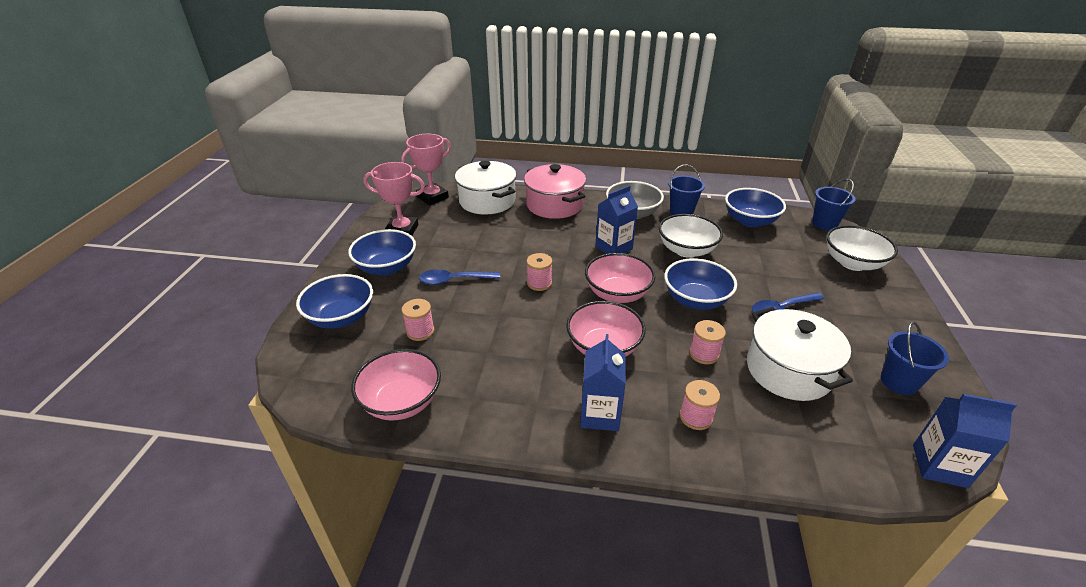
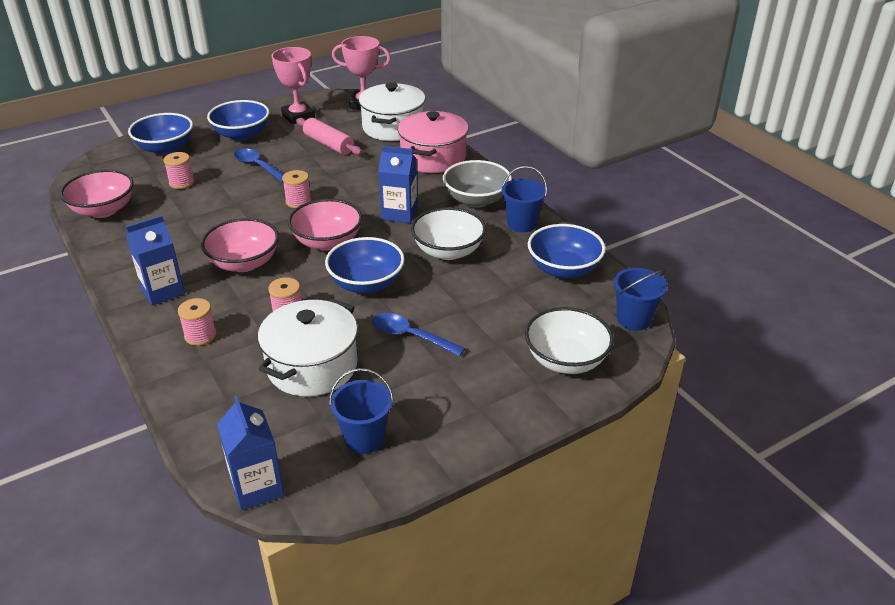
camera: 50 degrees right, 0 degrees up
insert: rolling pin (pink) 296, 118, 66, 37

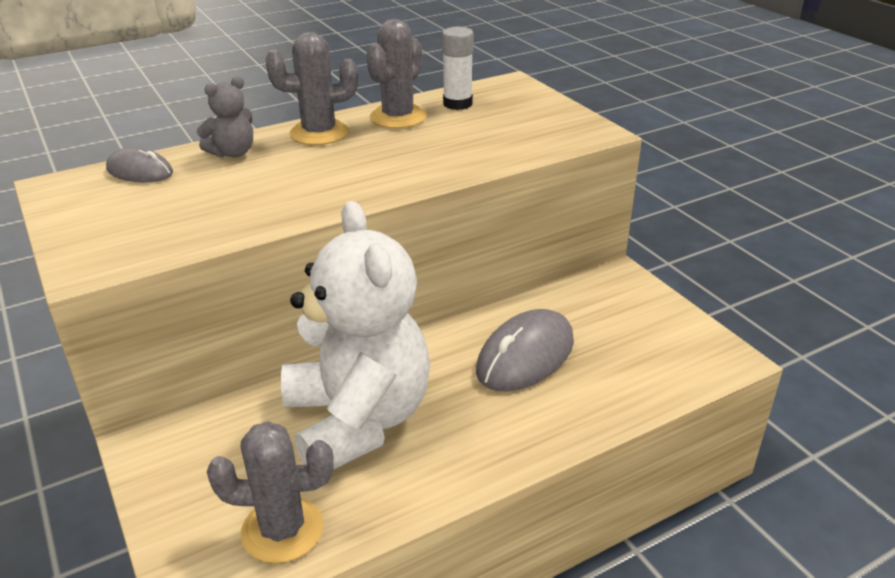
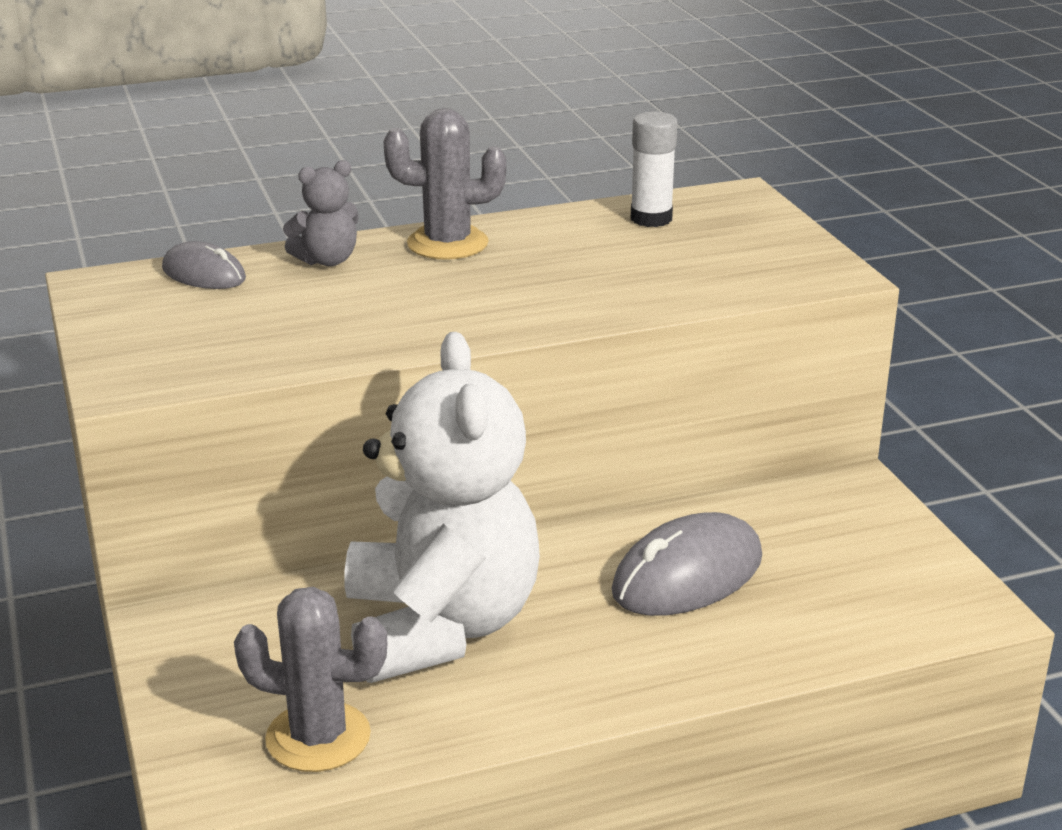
camera: 10 degrees right, 5 degrees down
delete: cactus (grey) 366, 19, 60, 109

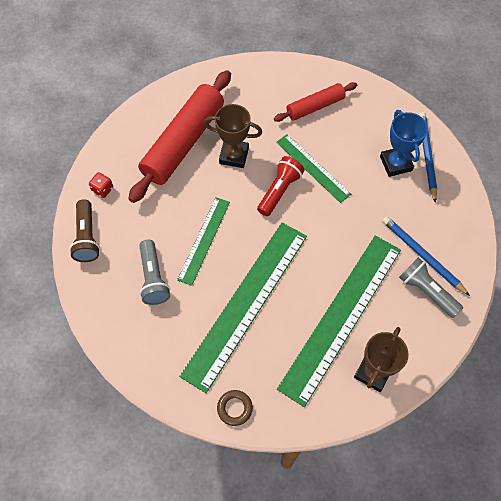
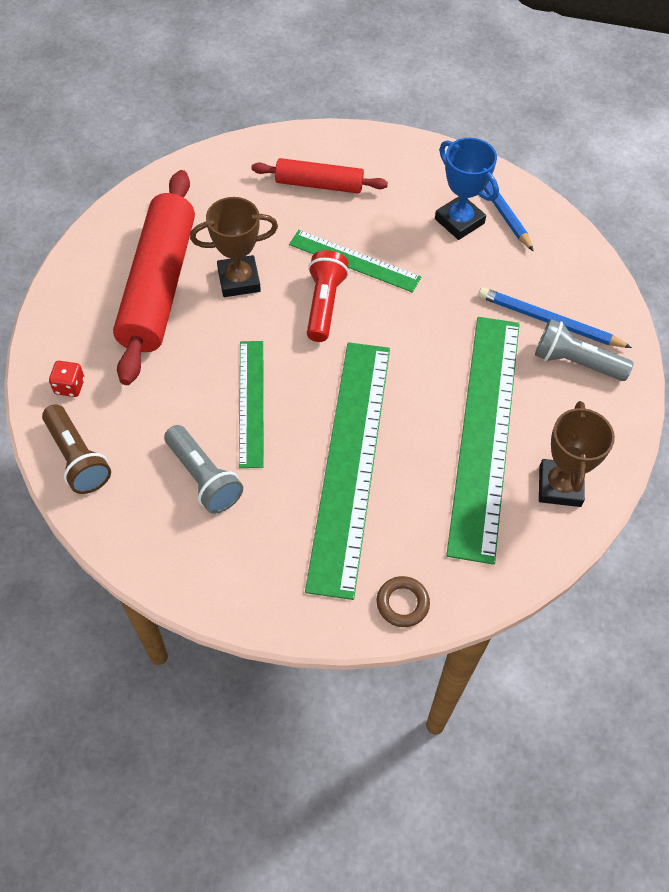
camera: 25 degrees left, 5 degrees down
rotate: rolling pin (red) 274, 82, 83, 40 = 251, 158, 137, 36 60 degrees clockwise

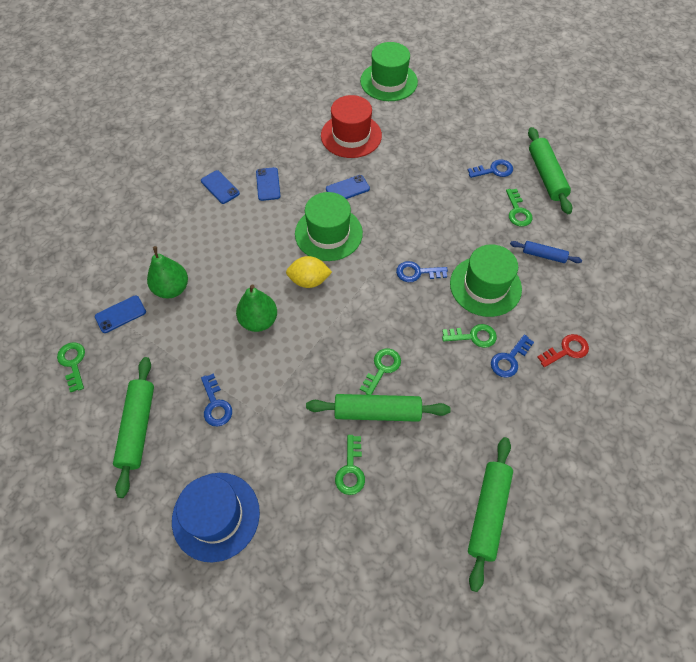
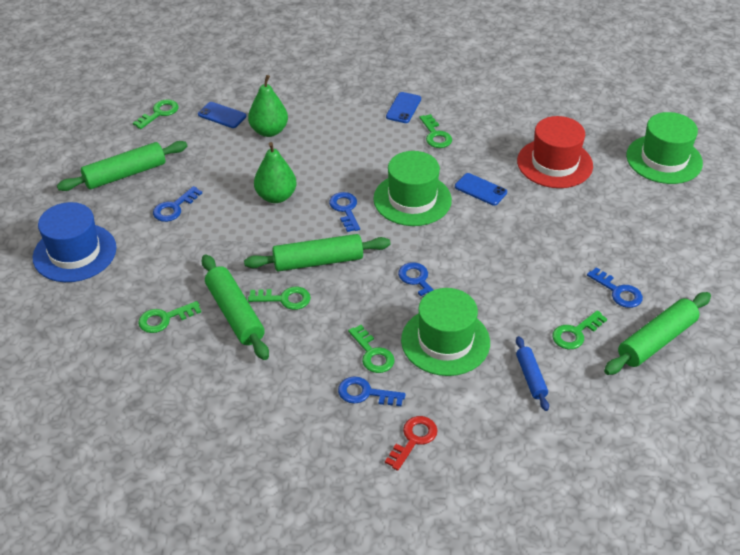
camera: 60 degrees right, 15 degrees down
move: rolling pin (green) 468, 437, 45, 155 to 244, 234, 147, 37
replace: phone (blue) 256, 167, 25, 34 to key (green) 420, 114, 32, 34; lemon (yellow) 286, 256, 46, 32 to key (blue) 329, 192, 31, 40
rotate: key (red) 537, 334, 52, 33 = 385, 416, 52, 55 90 degrees counterclockwise

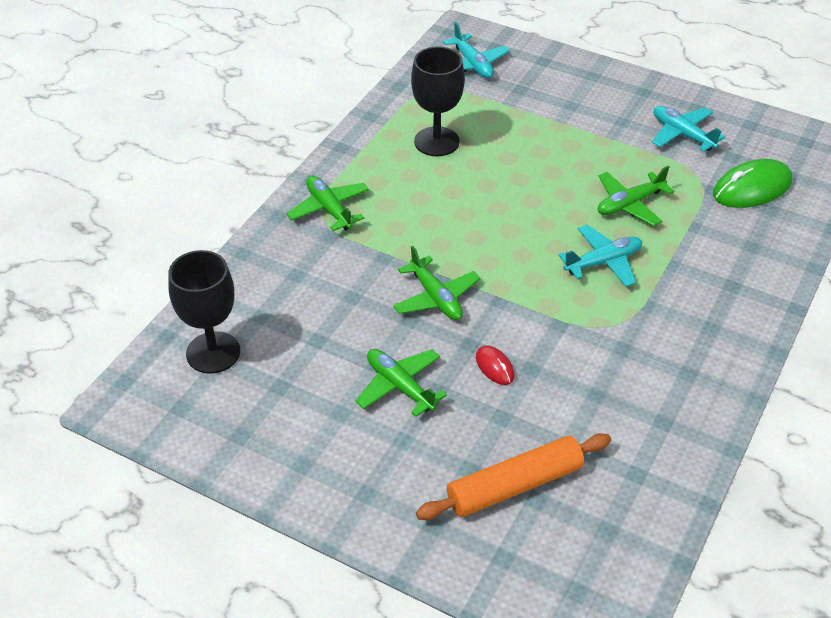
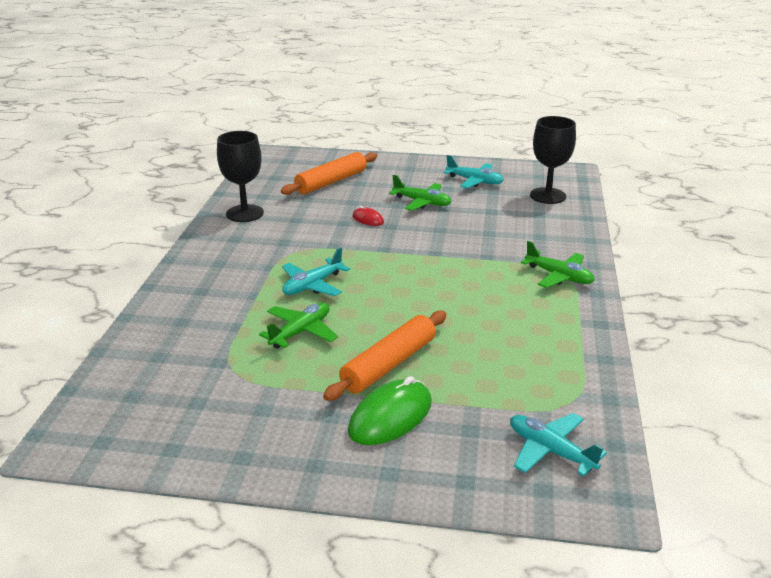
camera: 160 degrees right, 15 degrees down
delete: plane (green) 393, 246, 87, 74
insert: rolling pin (orange) 323, 311, 124, 90
move: goblet (black) 411, 46, 54, 110 to 217, 131, 47, 91; plane (turquoise) 652, 106, 73, 46 to 444, 155, 60, 33; mouse (green) 713, 159, 79, 49 to 348, 376, 84, 69

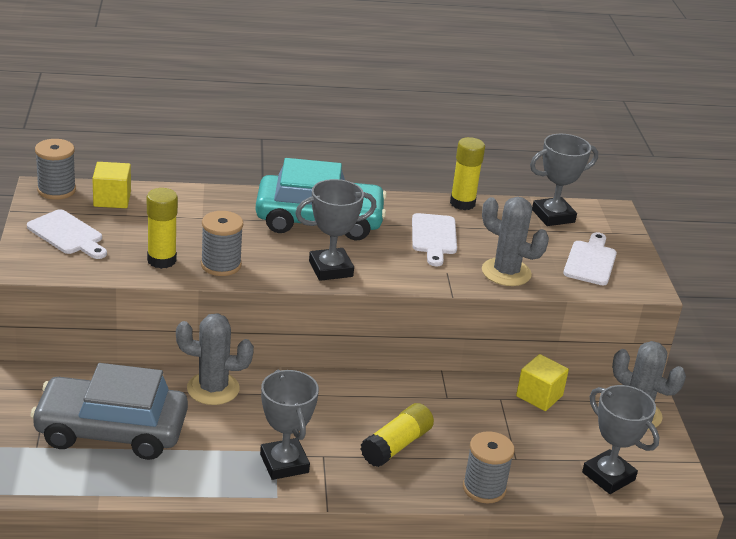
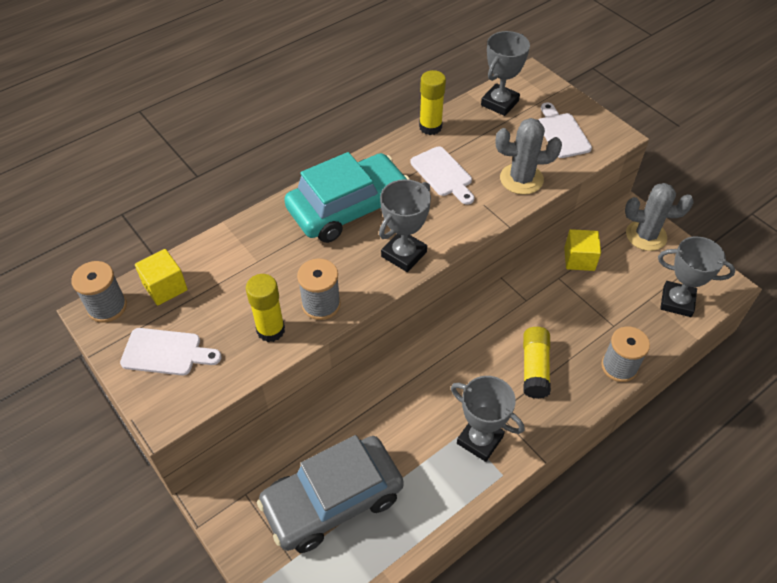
camera: 30 degrees left, 20 degrees up
delete: cactus (grey) 176, 313, 78, 92

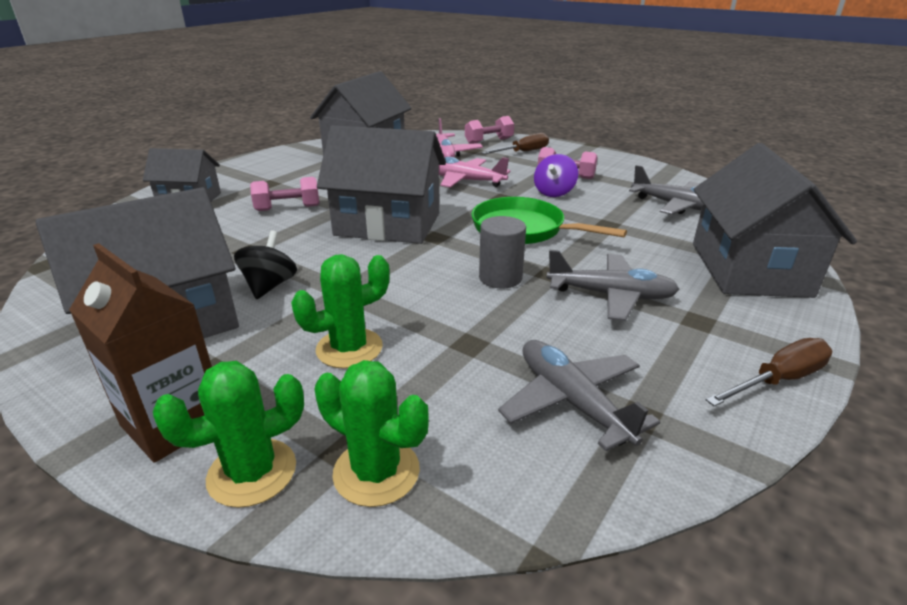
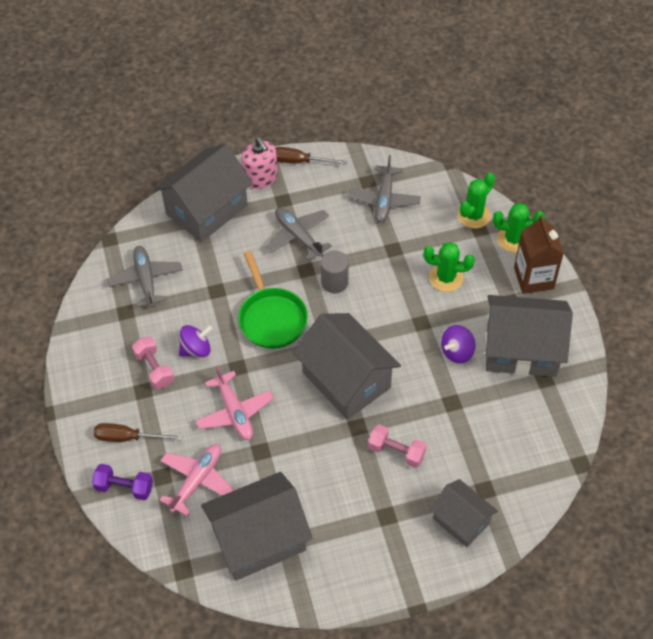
camera: 140 degrees left, 25 degrees up
insert: soap dispenser (pink) 241, 137, 37, 52
recolor: spinning top (black) 234, 230, 63, 69 to spinning top (purple) 441, 325, 34, 38; dumbbell (pink) 465, 116, 49, 28 to dumbbell (purple) 92, 464, 61, 36
rotate: cactus (green) 314, 360, 115, 147 = 458, 173, 37, 56 60 degrees clockwise

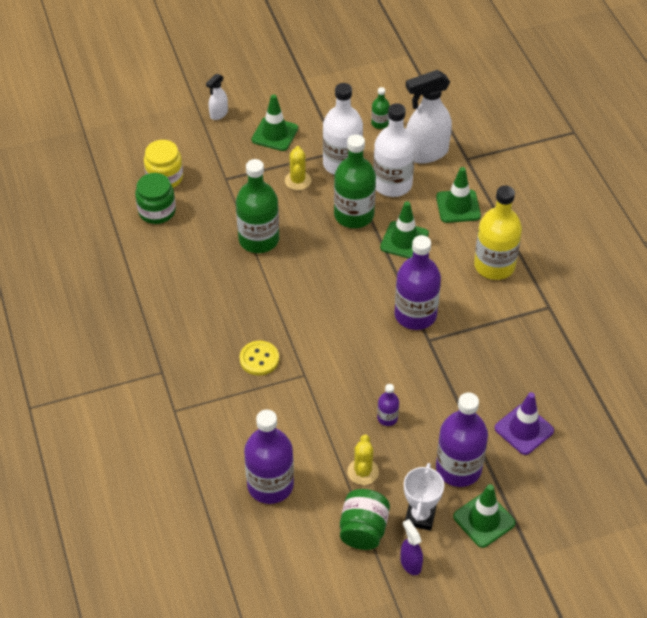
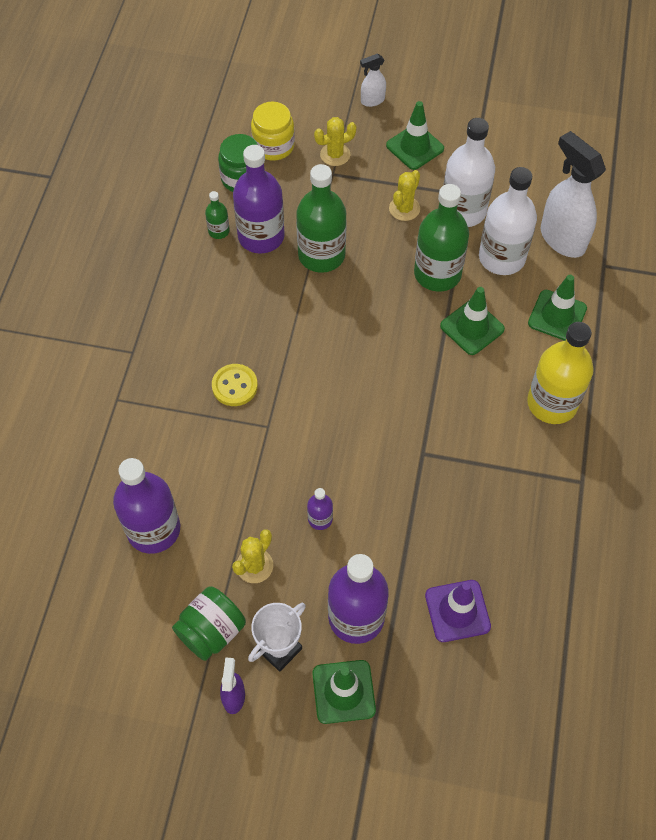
camera: 30 degrees right, 10 degrees up
insert: cactus (yellow) 314, 117, 43, 49
move: bottle (green) 371, 87, 19, 42 to 205, 191, 25, 48; bottle (purple) 394, 235, 47, 95 to 233, 145, 52, 109
rotate: spray bottle (white) 406, 70, 46, 93 = 541, 131, 65, 127 45 degrees clockwise

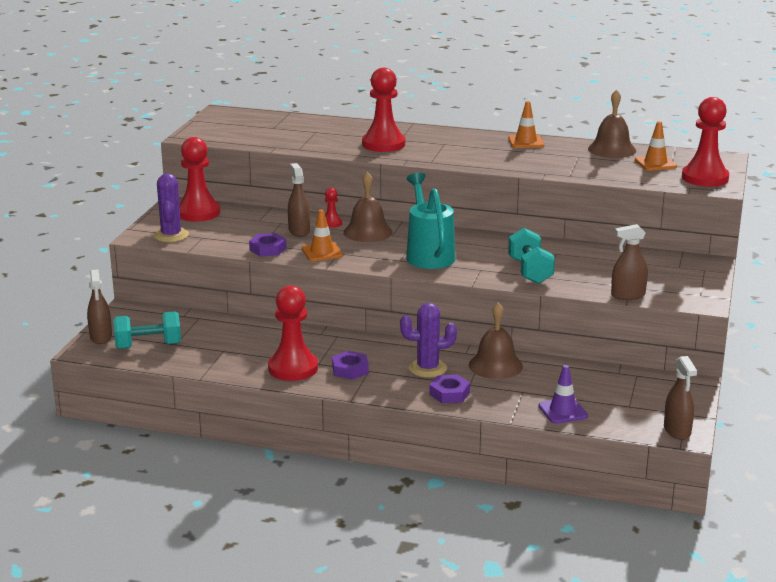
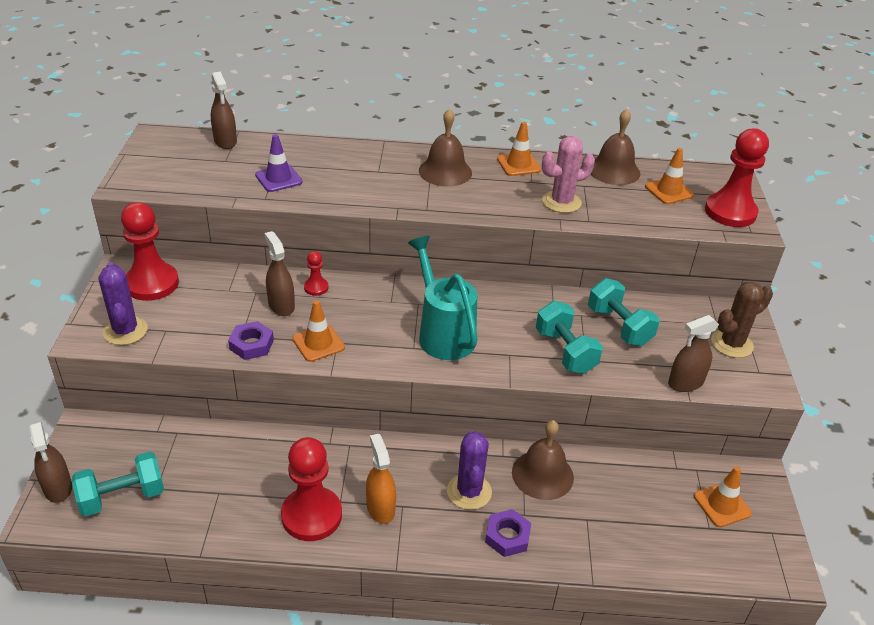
camera: 15 degrees left, 15 degrees up
delete: pawn (red) 362, 68, 43, 84
insert: cactus (pink) 542, 136, 53, 77; dumbbell (turquoise) 588, 278, 72, 68; traffic cone (orange) 694, 467, 58, 60; cactus (brown) 711, 281, 62, 77
move: bell (brown) 343, 172, 50, 70 to 419, 109, 53, 77; traffic cone (purple) 539, 365, 49, 59 to 255, 134, 48, 58; spray bottle (brown) 664, 356, 33, 84 to 211, 72, 26, 77
replace: nut (purple) 332, 351, 37, 29 to spray bottle (orange) 366, 434, 30, 90
rotate: cactus (purple) 400, 303, 57, 75 = 447, 431, 45, 79 75 degrees counterclockwise

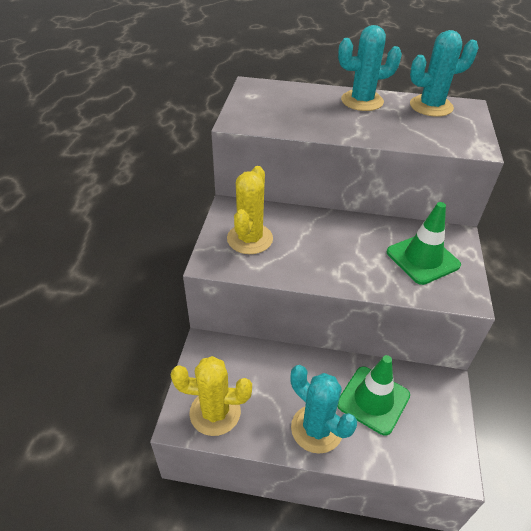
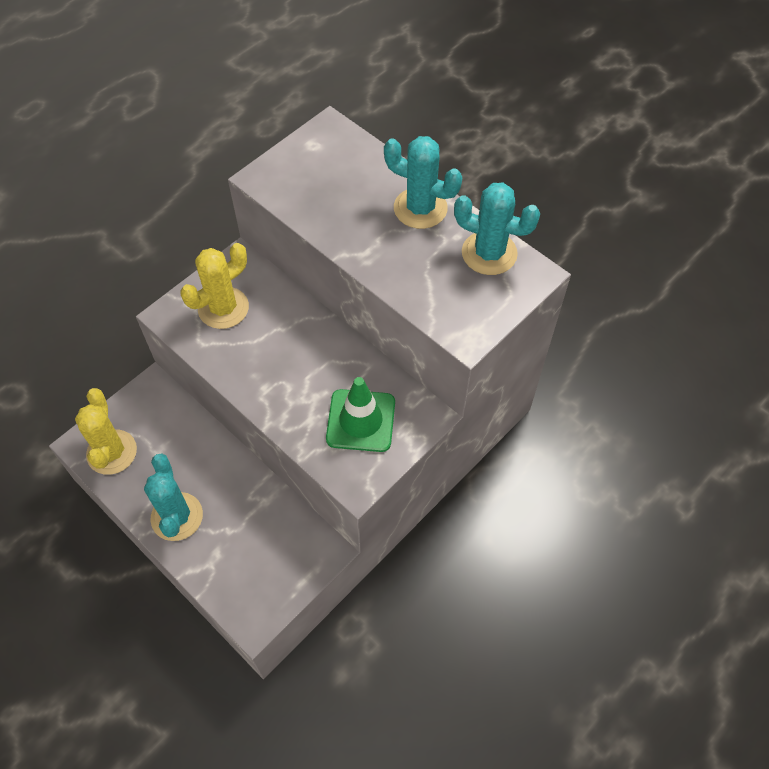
camera: 35 degrees right, 15 degrees up
delete: traffic cone (green) 337, 355, 73, 81
rotate: cactus (yellow) 171, 356, 81, 80 = 75, 388, 62, 87 45 degrees clockwise

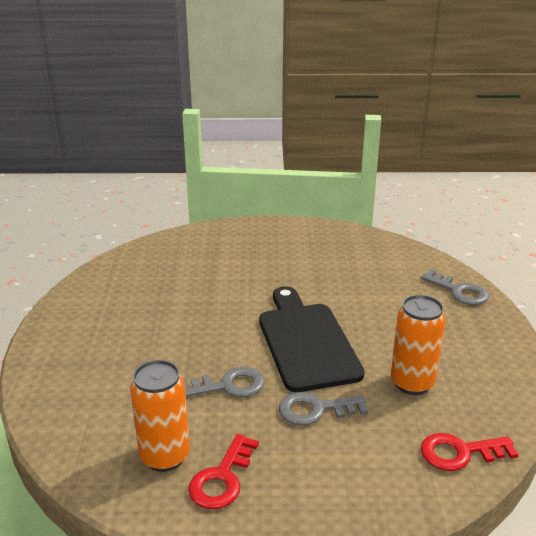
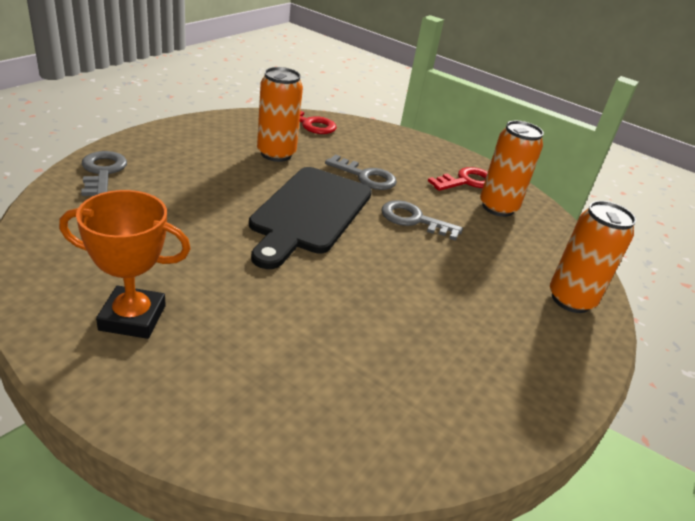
camera: 150 degrees left, 5 degrees up
insert: trophy (orange) 59, 190, 132, 149; can (orange) 550, 201, 86, 112

